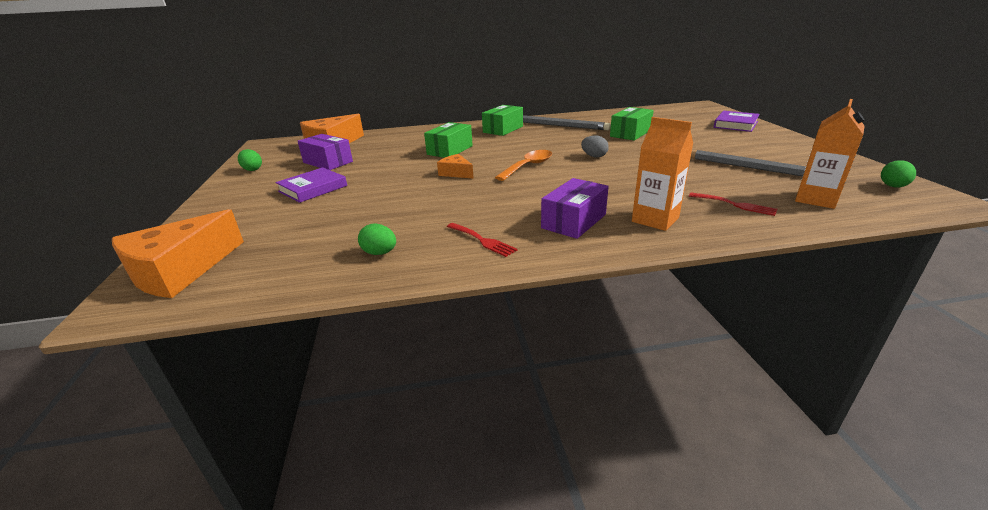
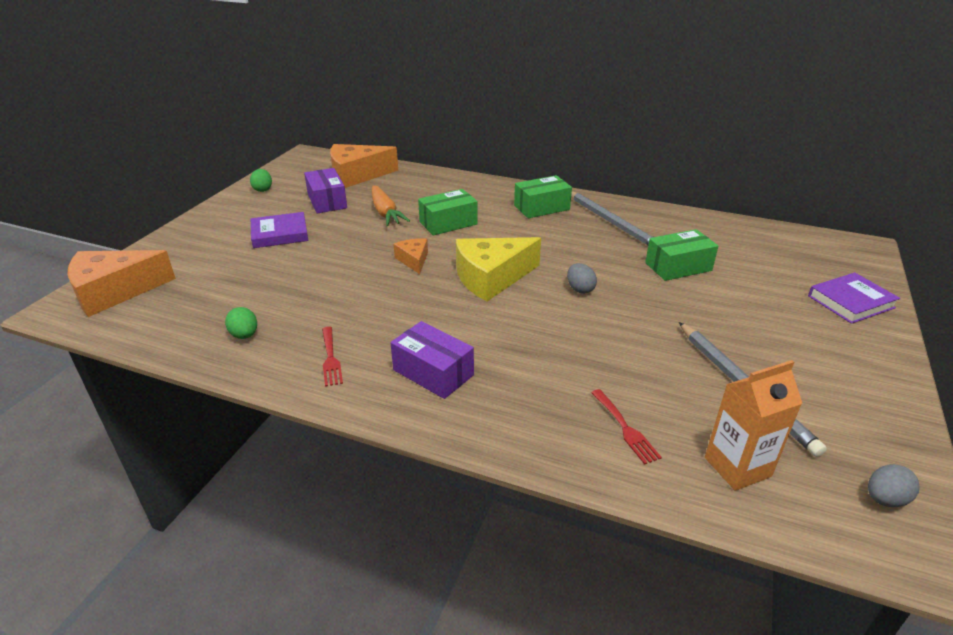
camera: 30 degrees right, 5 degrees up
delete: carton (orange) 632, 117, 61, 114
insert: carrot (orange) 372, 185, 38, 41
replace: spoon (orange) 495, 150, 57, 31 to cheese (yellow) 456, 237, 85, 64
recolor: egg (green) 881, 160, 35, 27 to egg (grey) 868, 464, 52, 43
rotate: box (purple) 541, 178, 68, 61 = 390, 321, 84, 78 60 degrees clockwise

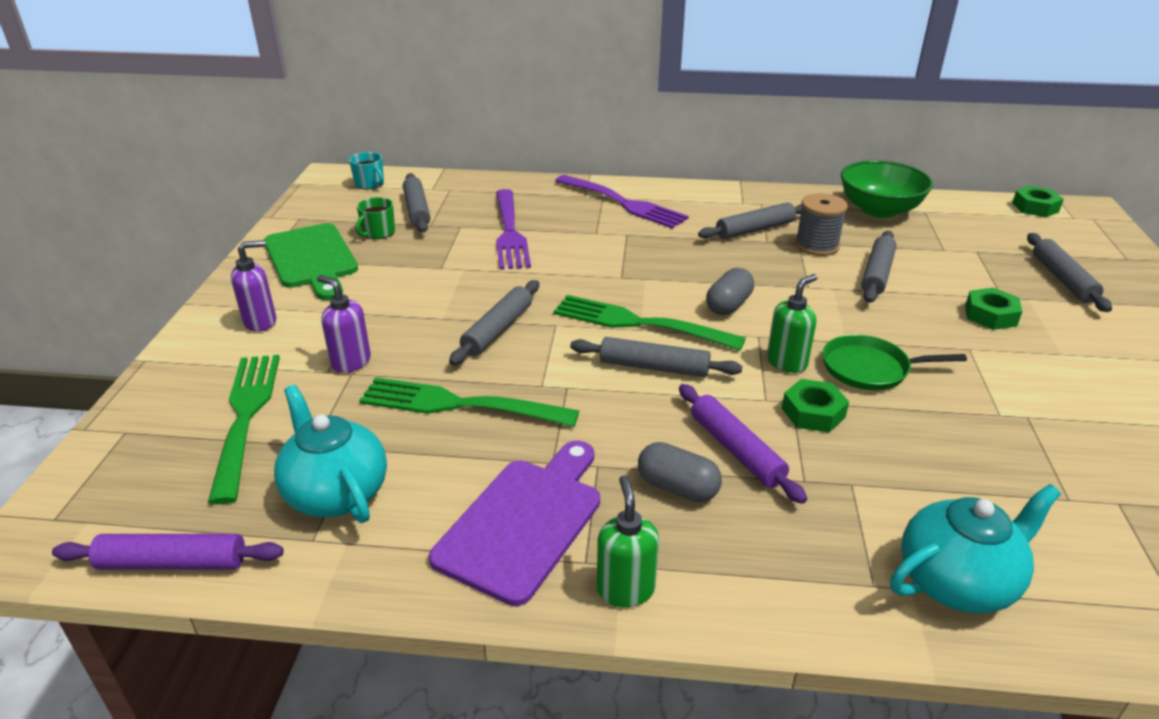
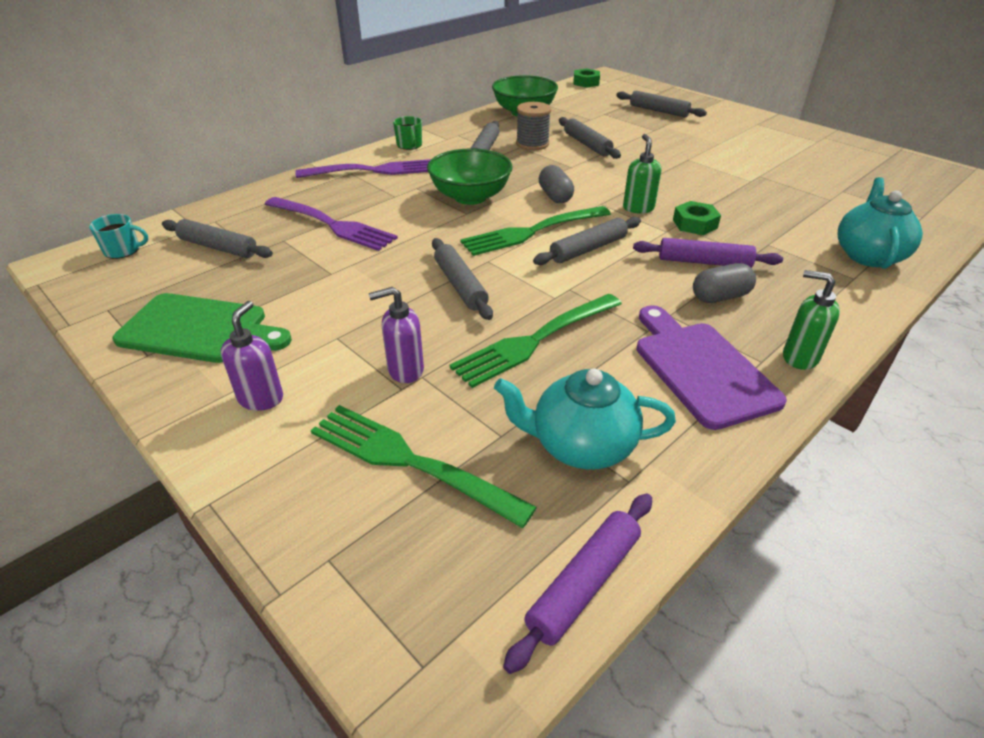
camera: 50 degrees left, 5 degrees up
delete: pan (green) 823, 334, 144, 57; nut (green) 965, 288, 58, 42
insert: bowl (green) 427, 148, 86, 57
move: mug (green) 355, 197, 40, 42 to 393, 116, 29, 34

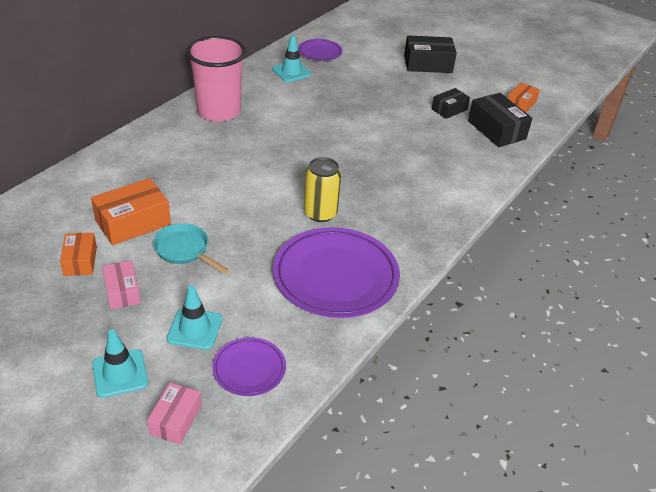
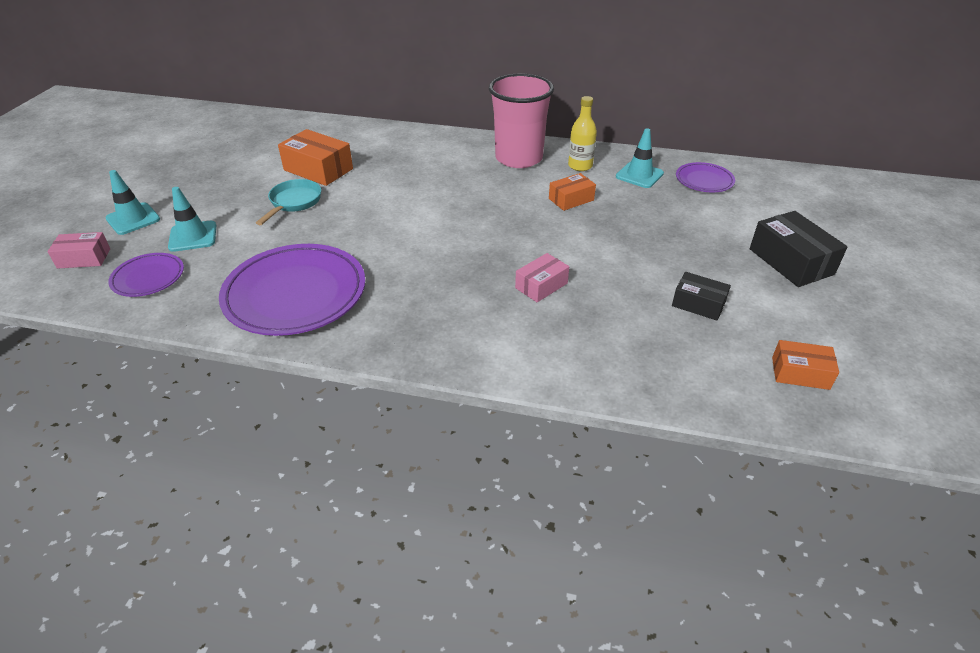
camera: 70 degrees right, 0 degrees up
delete: can (yellow) 304, 157, 37, 65; box (black) 468, 93, 64, 54
insert: bottle (yellow) 568, 96, 29, 75
move: box (orange) 60, 233, 37, 43 to 549, 173, 47, 38; box (pink) 102, 260, 39, 49 to 515, 253, 54, 49

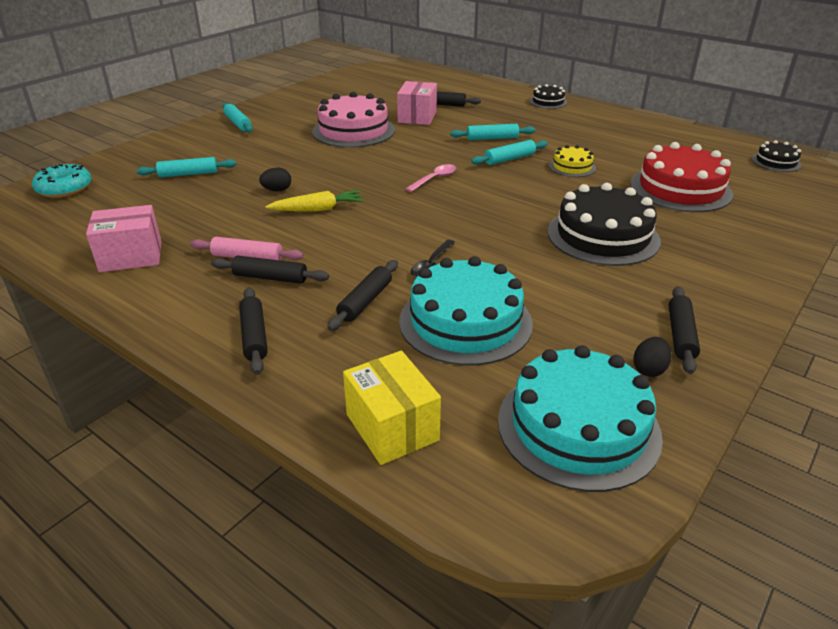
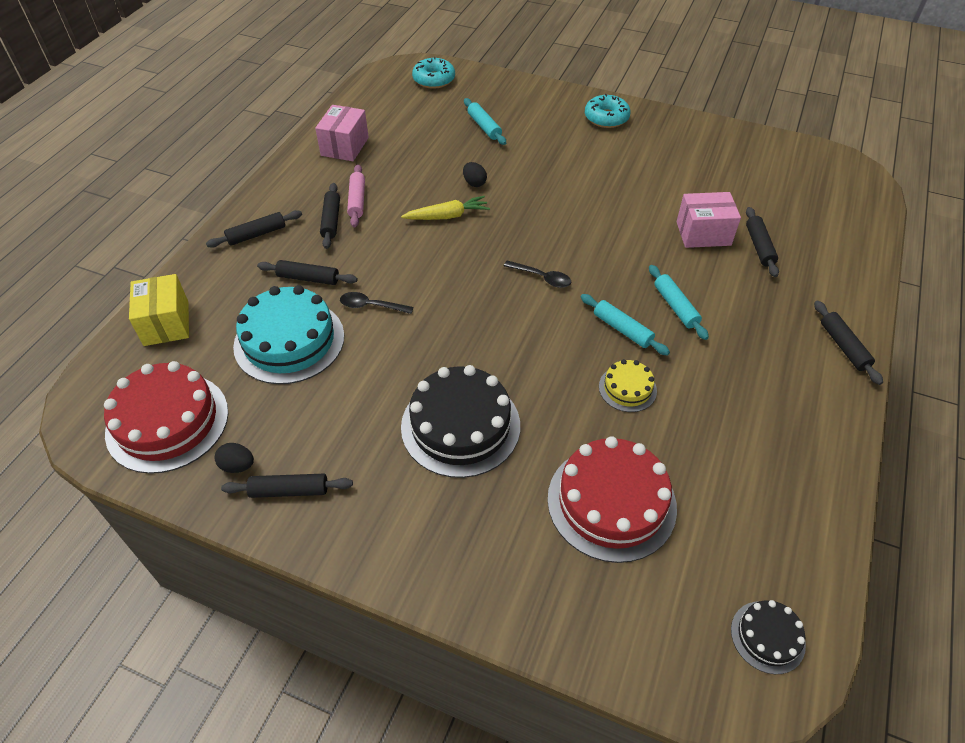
camera: 75 degrees right, 15 degrees up
delete: cake (pink) 312, 92, 83, 55
replace: rolling pin (turquoise) 222, 103, 31, 30 to donut (turquoise) 585, 94, 46, 34; cake (black) 529, 84, 38, 25 to rolling pin (black) 814, 301, 69, 84
recolor: spoon (pink) 406, 164, 50, 28 to spoon (black) 504, 260, 67, 28; cake (turquoise) 498, 345, 165, 147 to cake (red) 104, 361, 124, 113
rotate: box (pink) 86, 205, 76, 67 = 315, 105, 54, 56 45 degrees clockwise; carrot (yellow) 265, 190, 99, 22 = 401, 196, 89, 24 75 degrees counterclockwise; box (yellow) 343, 351, 98, 114 = 129, 274, 60, 72 60 degrees counterclockwise

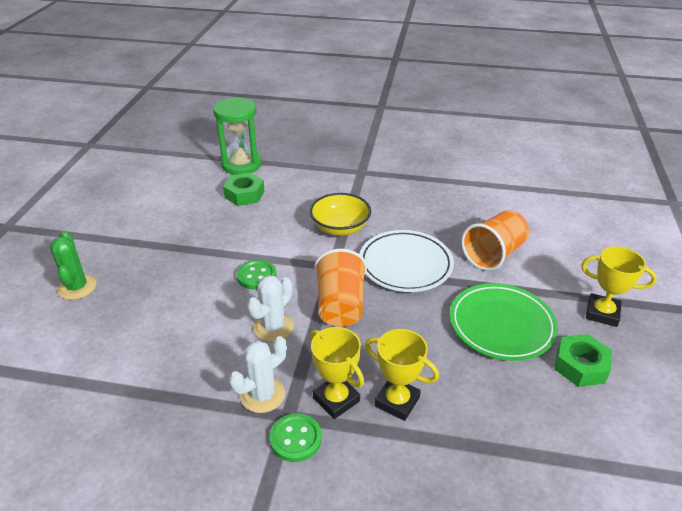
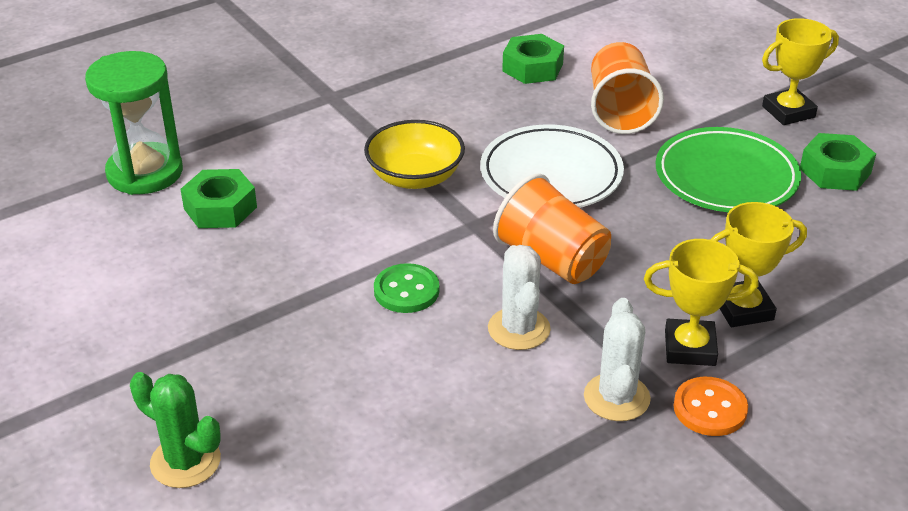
camera: 45 degrees left, 0 degrees up
insert: nut (green) 502, 34, 62, 50
recolor: button (green) 270, 413, 52, 49 to button (orange) 674, 377, 74, 59

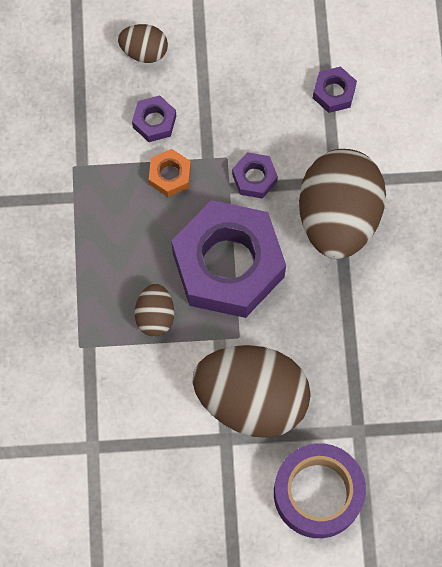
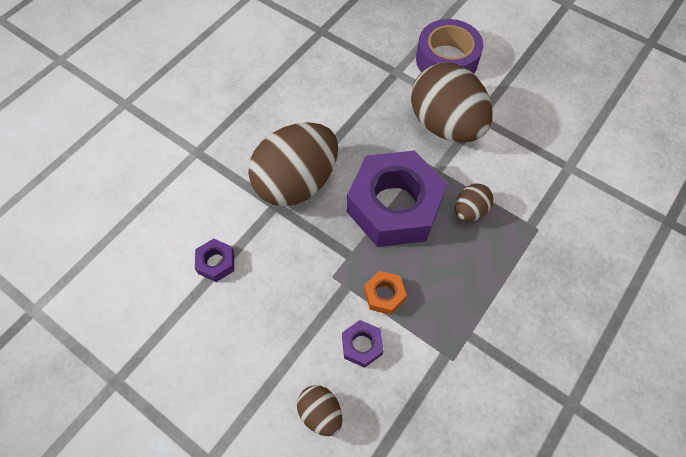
camera: 140 degrees left, 10 degrees down
delete: nut (purple) 232, 152, 46, 47

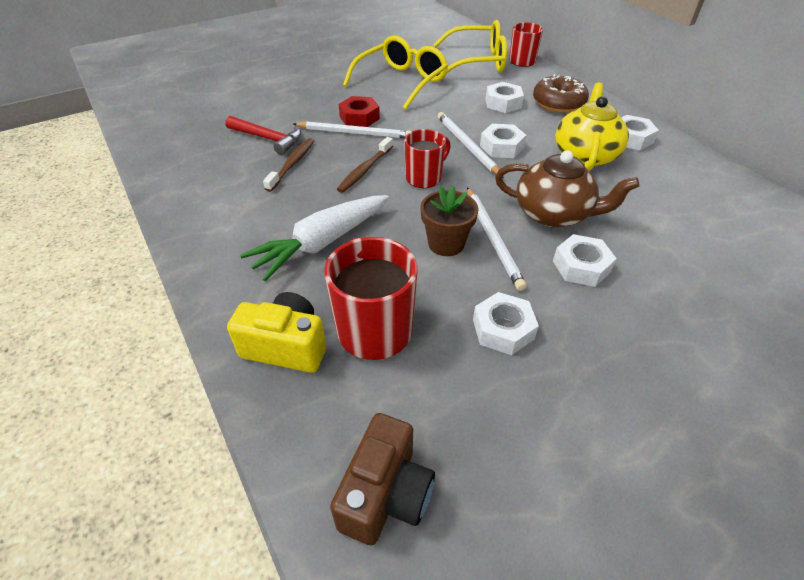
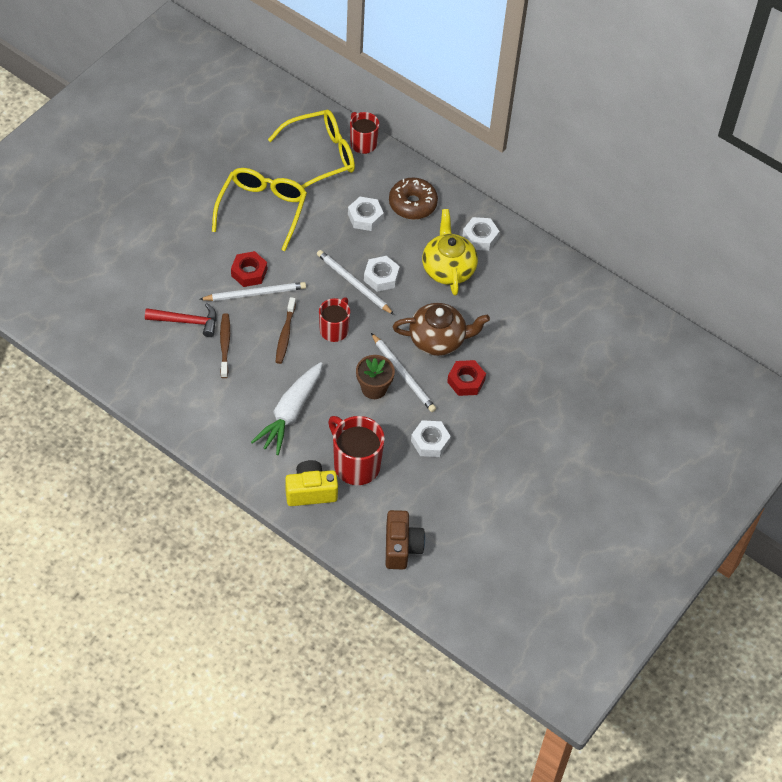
camera: 25 degrees left, 10 degrees up
recolor: nut (white) 553, 234, 64, 53 to nut (red) 447, 360, 39, 36

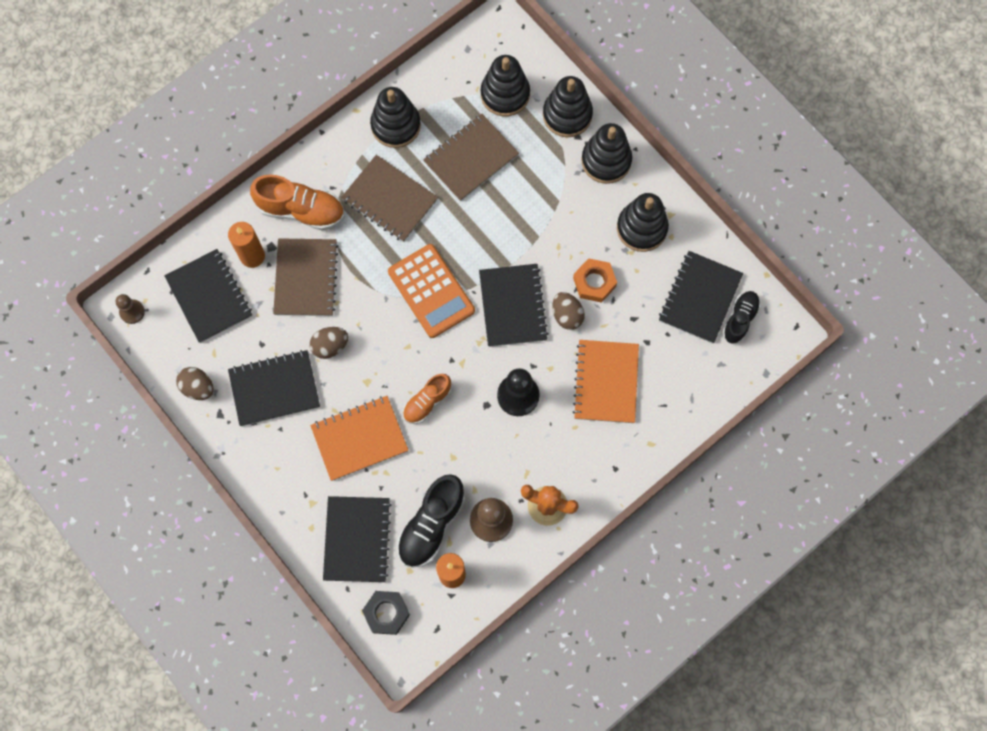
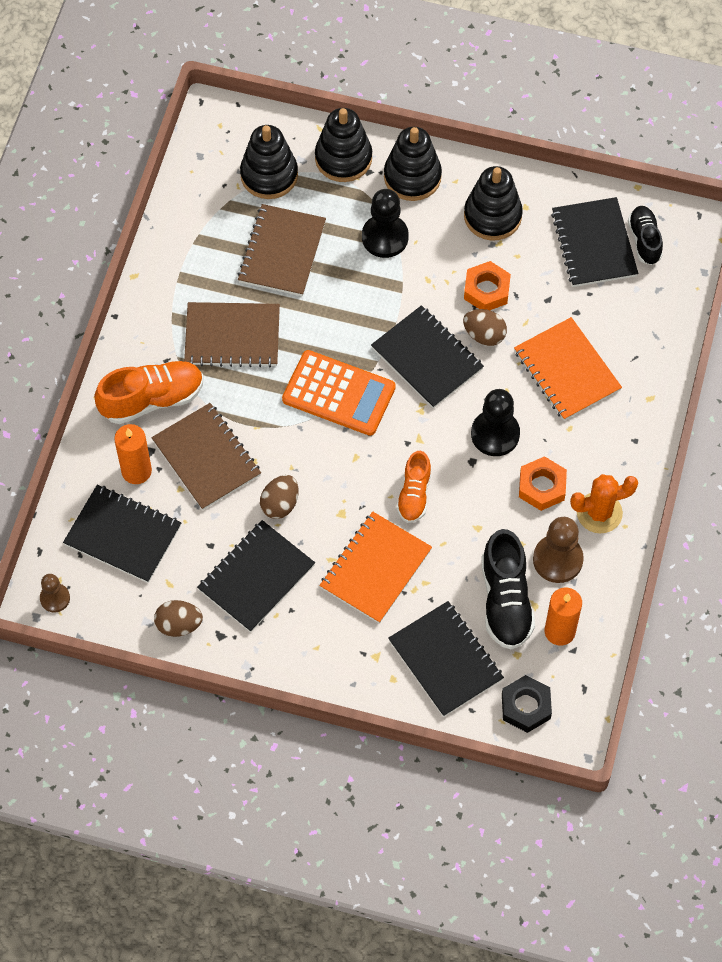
camera: 35 degrees left, 10 degrees down
delete: stacking toy (black) 370, 87, 51, 61
insert: pawn (black) 362, 189, 47, 69; nut (orange) 519, 456, 48, 55

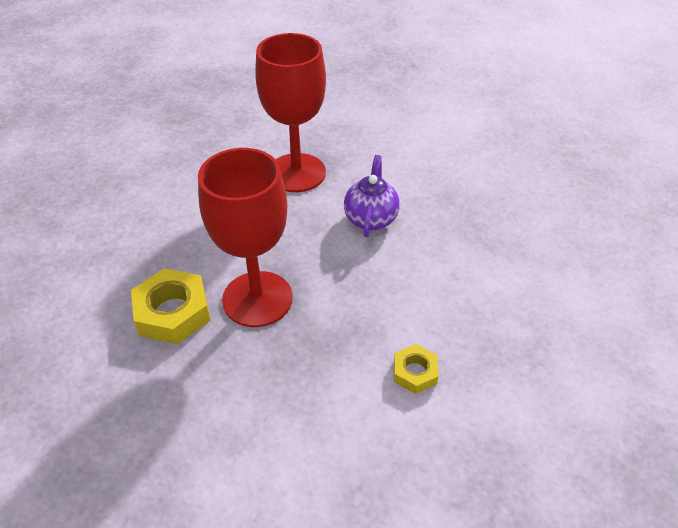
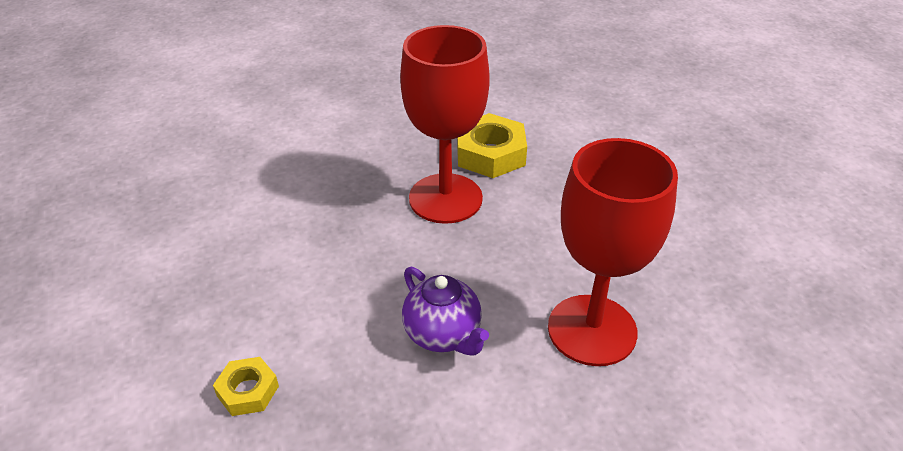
camera: 135 degrees right, 5 degrees down
move: nut (yellow) 394, 344, 45, 50 to 213, 357, 66, 59

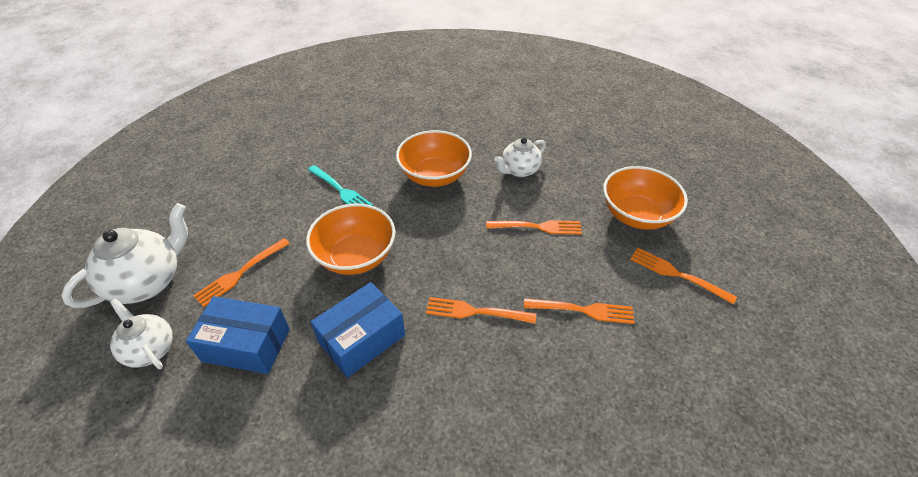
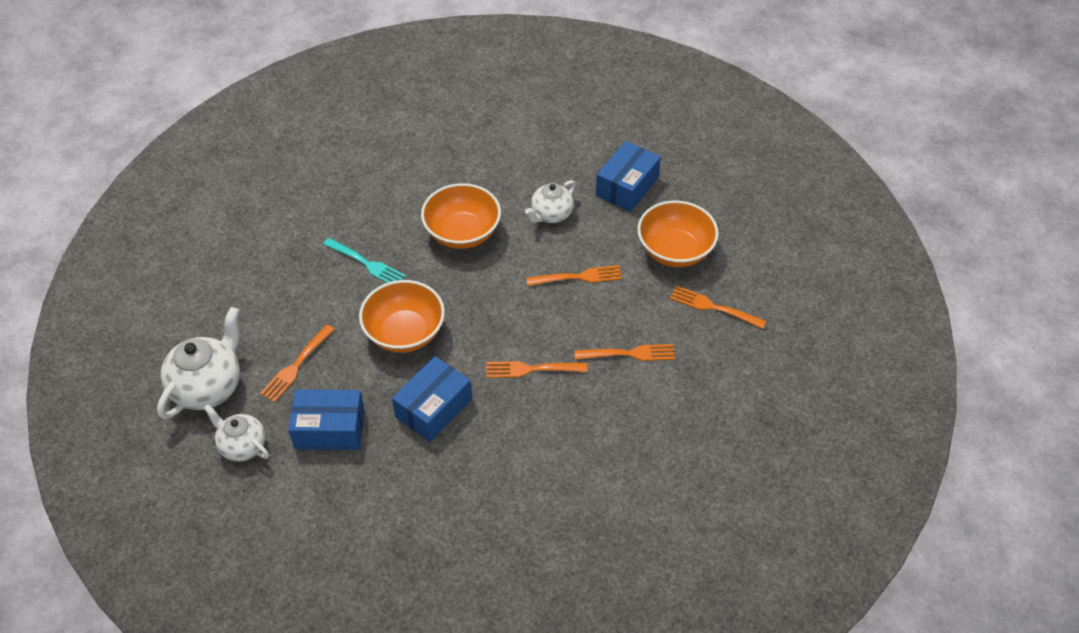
camera: 10 degrees left, 5 degrees up
insert: box (blue) 596, 141, 65, 71

